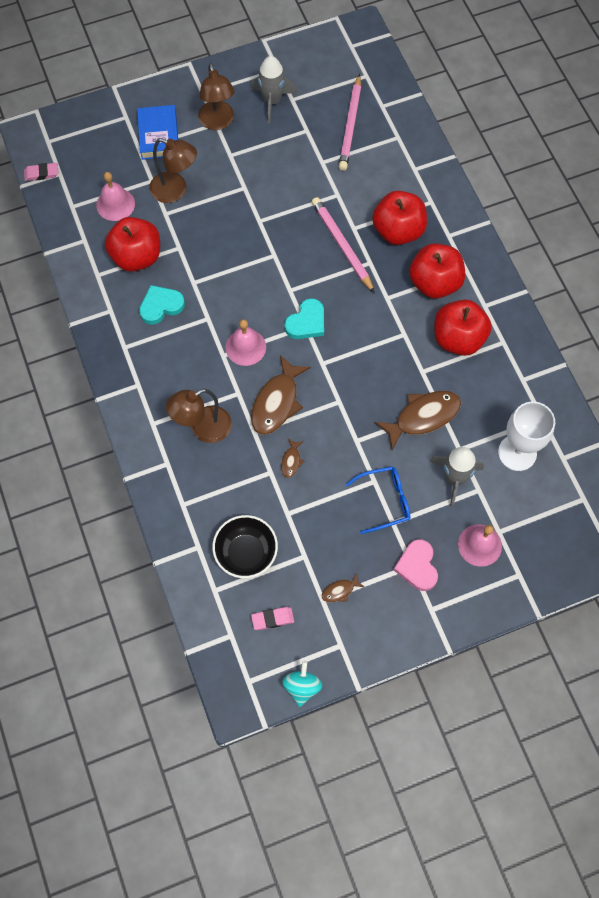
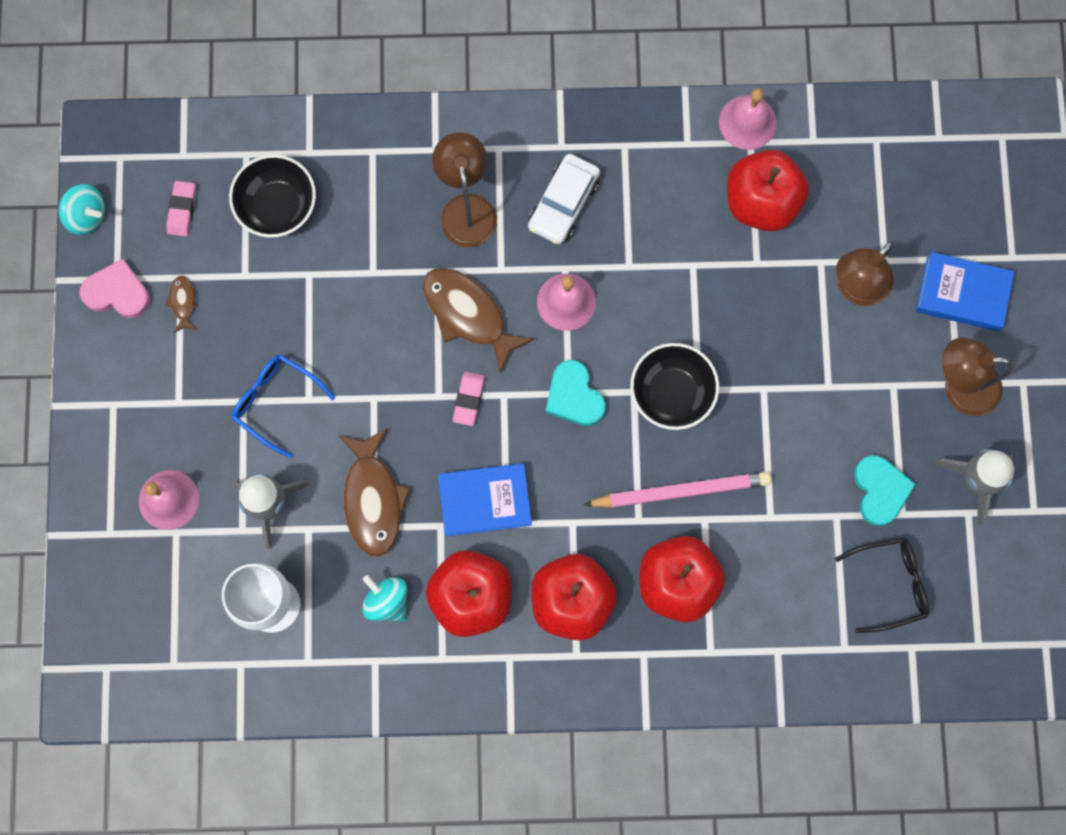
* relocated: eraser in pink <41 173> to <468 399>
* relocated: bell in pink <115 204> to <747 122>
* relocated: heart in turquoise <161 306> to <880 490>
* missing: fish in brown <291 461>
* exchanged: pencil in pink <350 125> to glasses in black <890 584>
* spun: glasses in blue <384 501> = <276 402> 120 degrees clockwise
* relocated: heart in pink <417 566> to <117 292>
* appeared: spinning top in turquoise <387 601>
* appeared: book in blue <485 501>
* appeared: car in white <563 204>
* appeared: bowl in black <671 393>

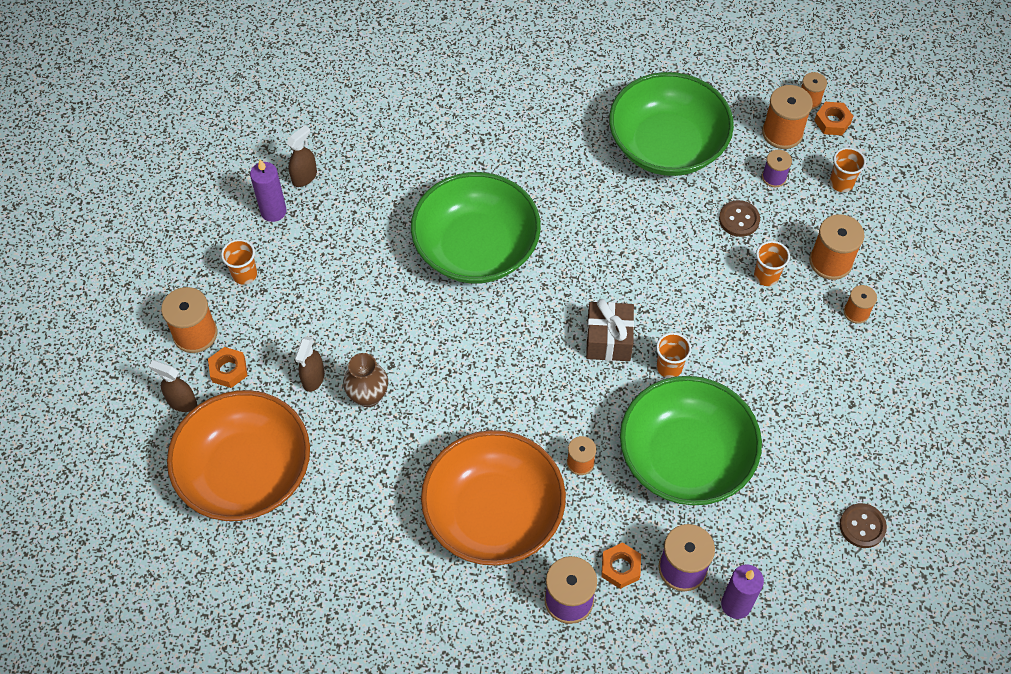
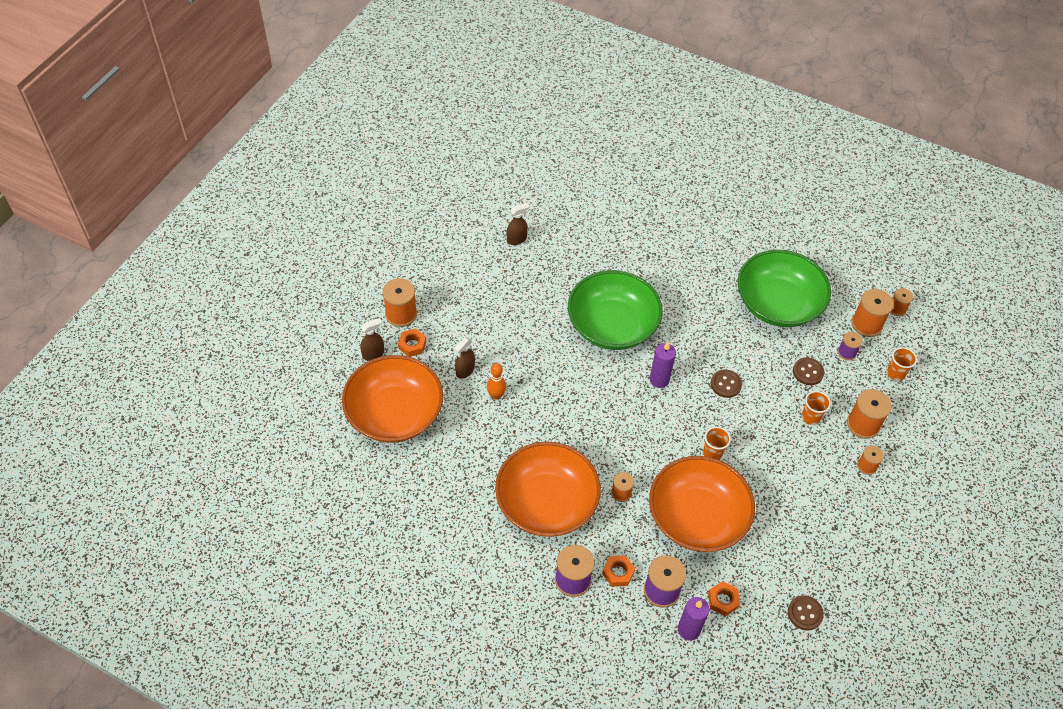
* spun: spray bottle in brown <182 402> = <373 354> 105 degrees clockwise
* missing: cup in orange <244 274>
* relocated: candle in purple <273 211> to <659 380>
* exchanged: vase in brown <368 396> to bowling pin in orange <496 395>
* missing: gift in brown <608 340>
* colour: bowl in green <685 457> to bowl in orange <697 517>
* relocated: nut in orange <832 122> to <723 600>
* appeared: button in brown <725 384>

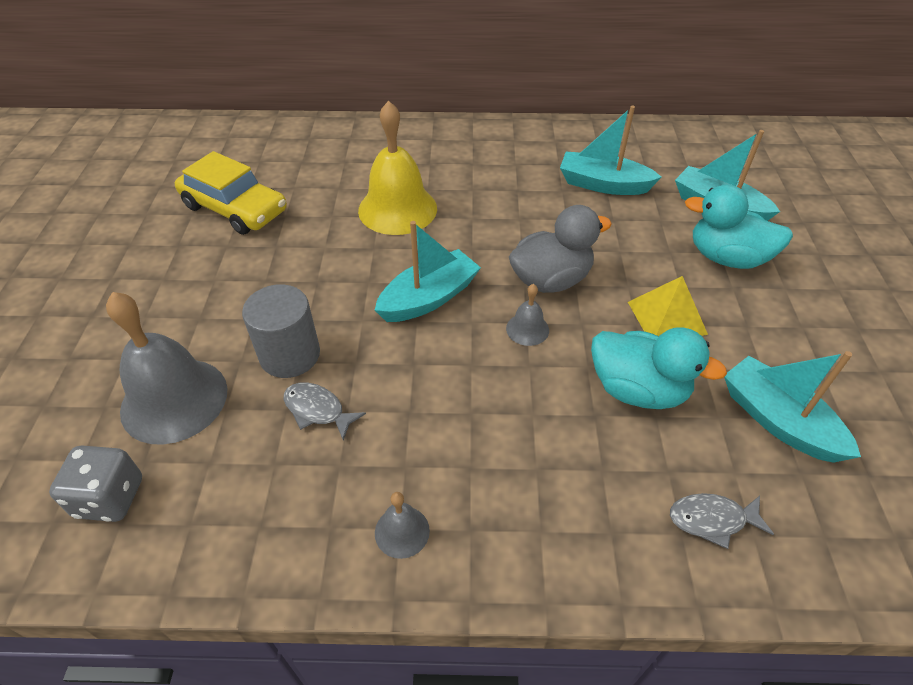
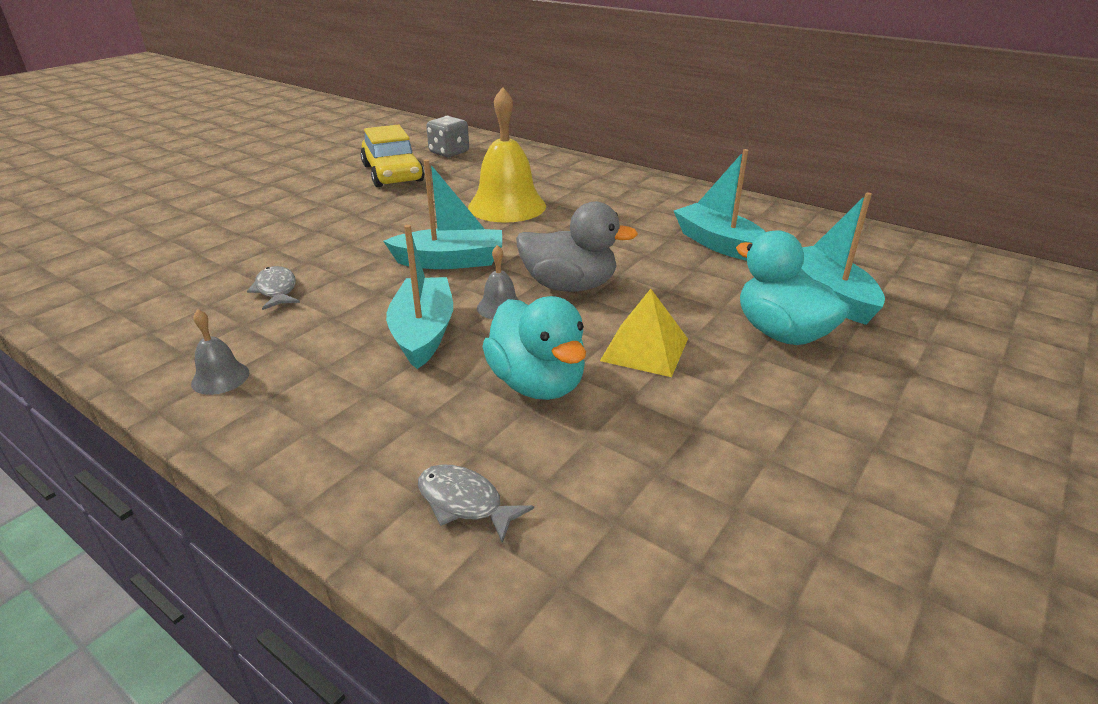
* relocated: dice in grey <110 497> to <449 153>
* missing: bell in grey <174 400>
* missing: cylinder in grey <290 355>
* relocated: boat in turquoise <778 420> to <423 333>

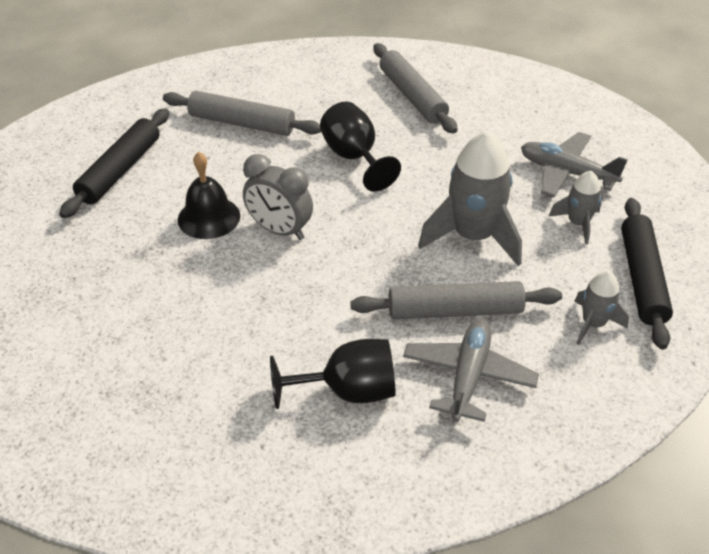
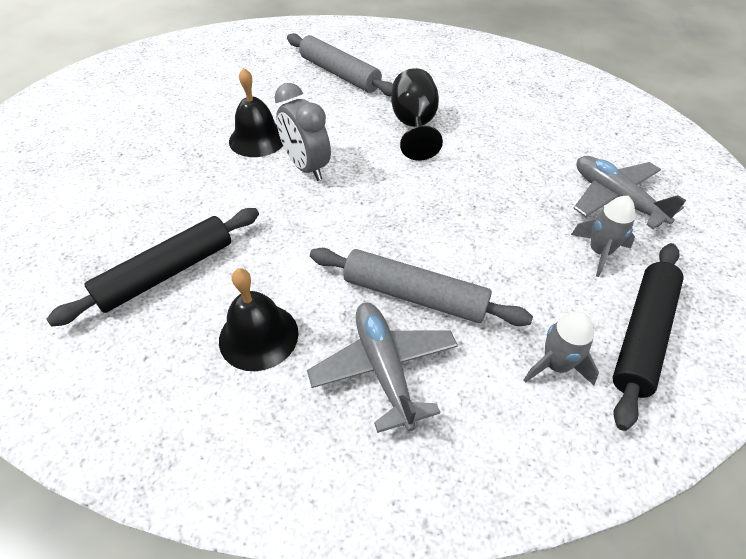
* relocated: rolling pin in black <120 170> to <166 272>
* exchanged: goblet in black <348 391> to bell in black <258 336>
* missing: rolling pin in grey <412 96>
* spun: plane in grey <468 376> = <384 369> 60 degrees counterclockwise
* missing: rocket in grey <472 236>

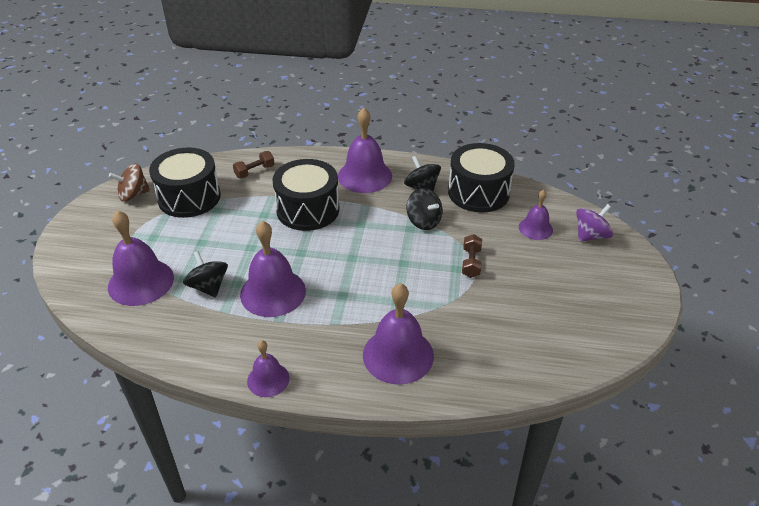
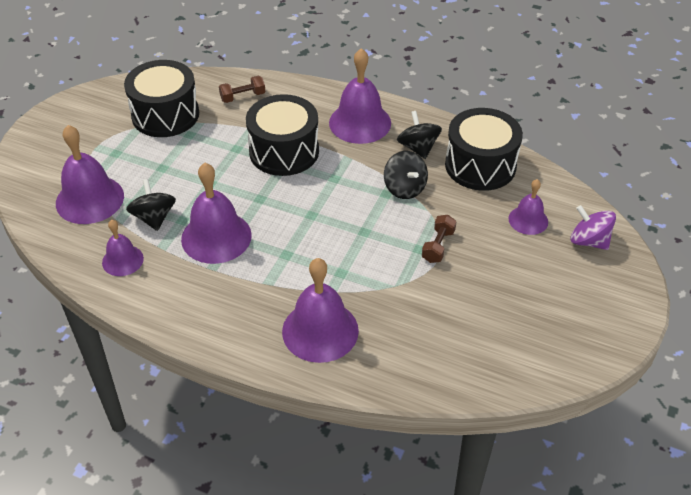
* missing: spinning top in brown <133 195>
* relocated: bell in purple <268 379> to <122 260>
* spun: spinning top in purple <590 236> = <589 241> 120 degrees counterclockwise

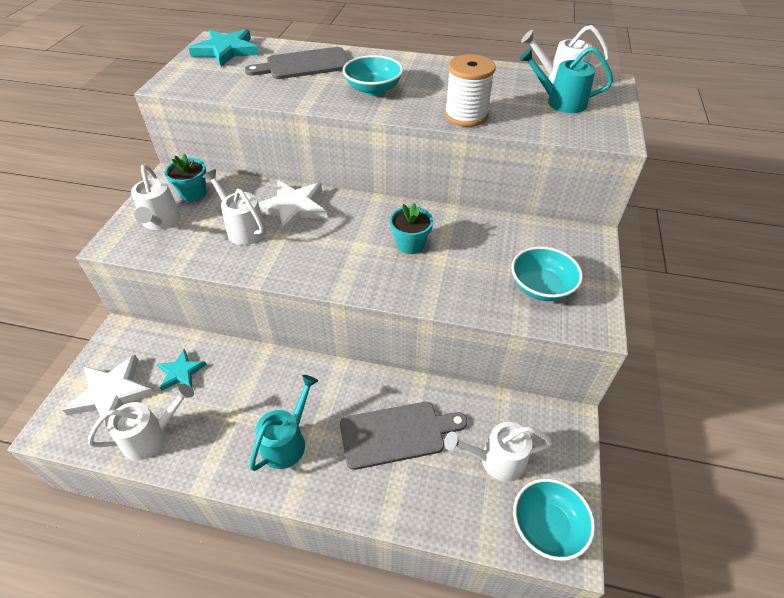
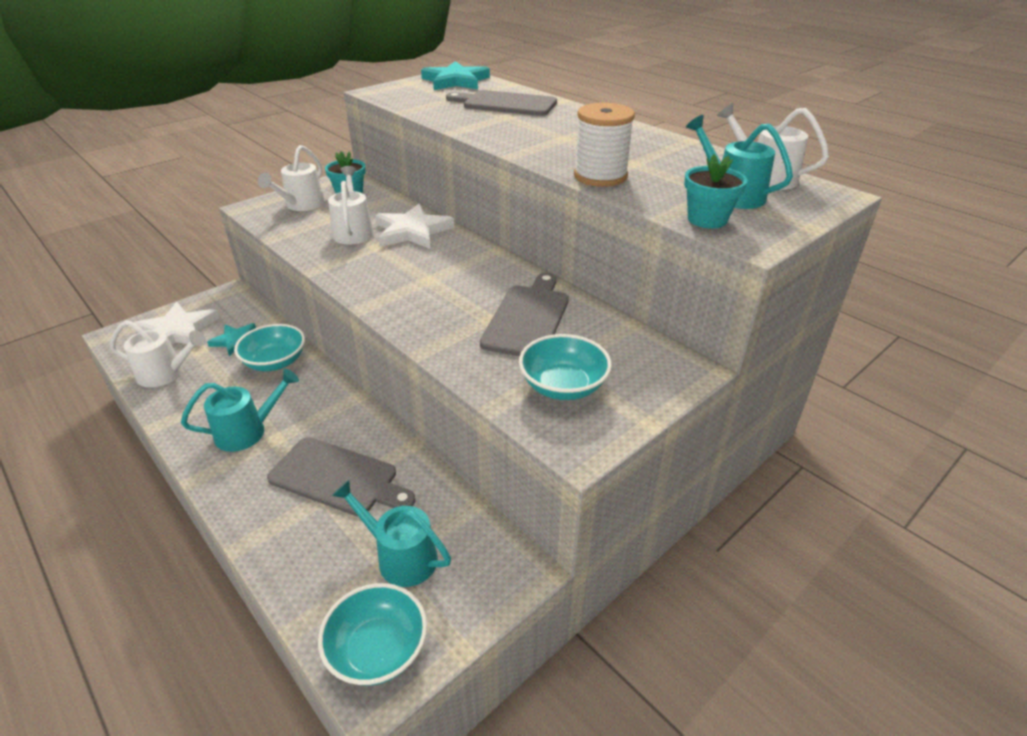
* relocated: bowl in turquoise <373 89> to <275 362>
* relocated: flower pot in turquoise <410 244> to <707 219>
* colour: watering can in white <496 460> to watering can in turquoise <400 556>
* appeared: cutting board in grey <527 318>

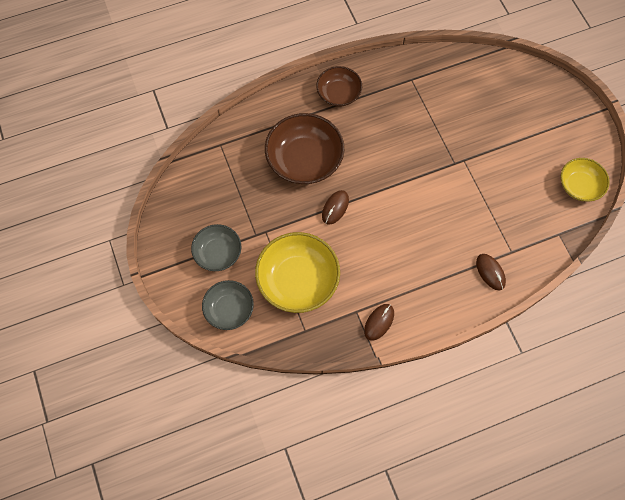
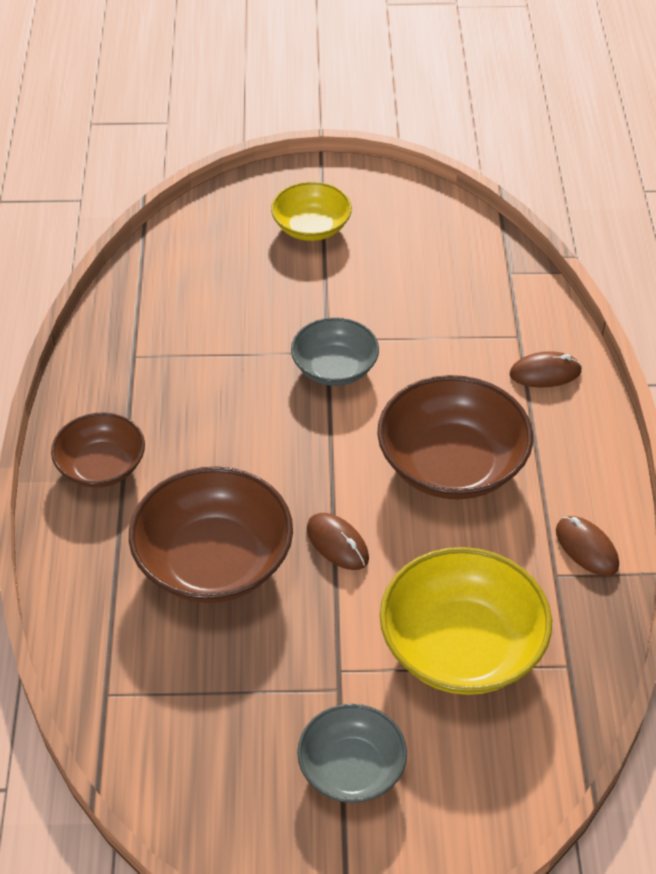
* relocated: bowl in grey <229 309> to <334 368>
* relocated: bowl in yellow <579 186> to <311 227>
* appeared: bowl in brown <452 464>

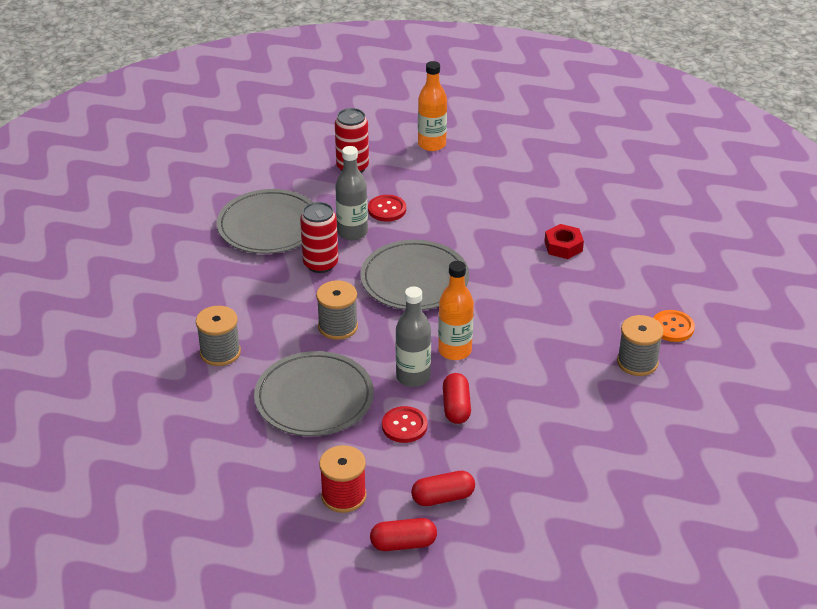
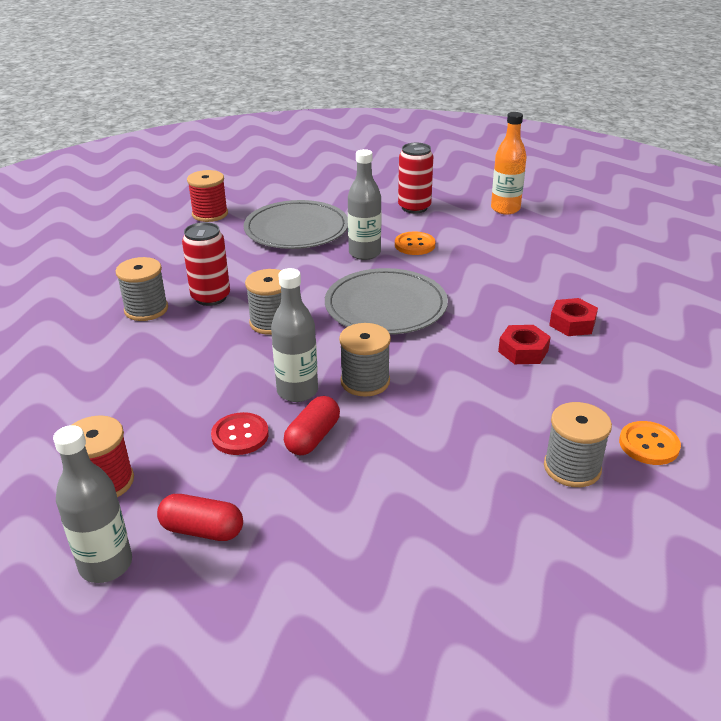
* missing: plate in grey <314 398>
* relocated: can in red <320 264> to <210 297>
* colour: button in red <387 209> to button in orange <414 245>
* exchanged: capsule in red <403 544> to bottle in grey <106 564>
* exchanged: bottle in orange <455 350> to spool in grey <365 381>
* appeared: spool in red <210 214>
* appeared: nut in red <523 351>

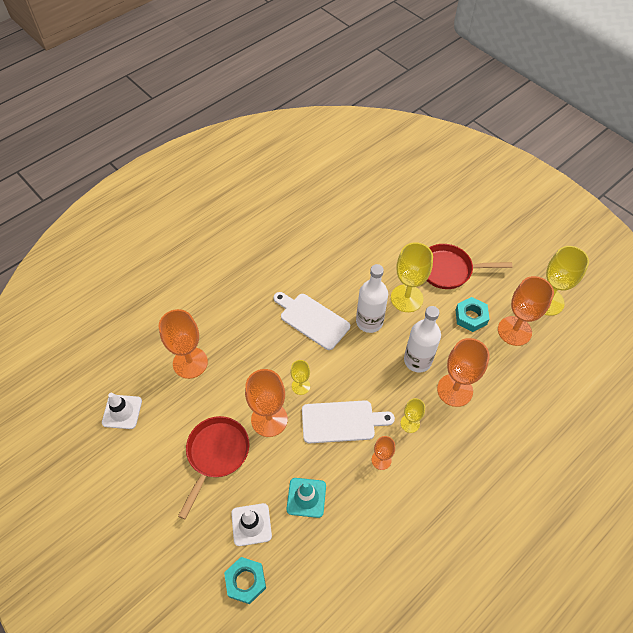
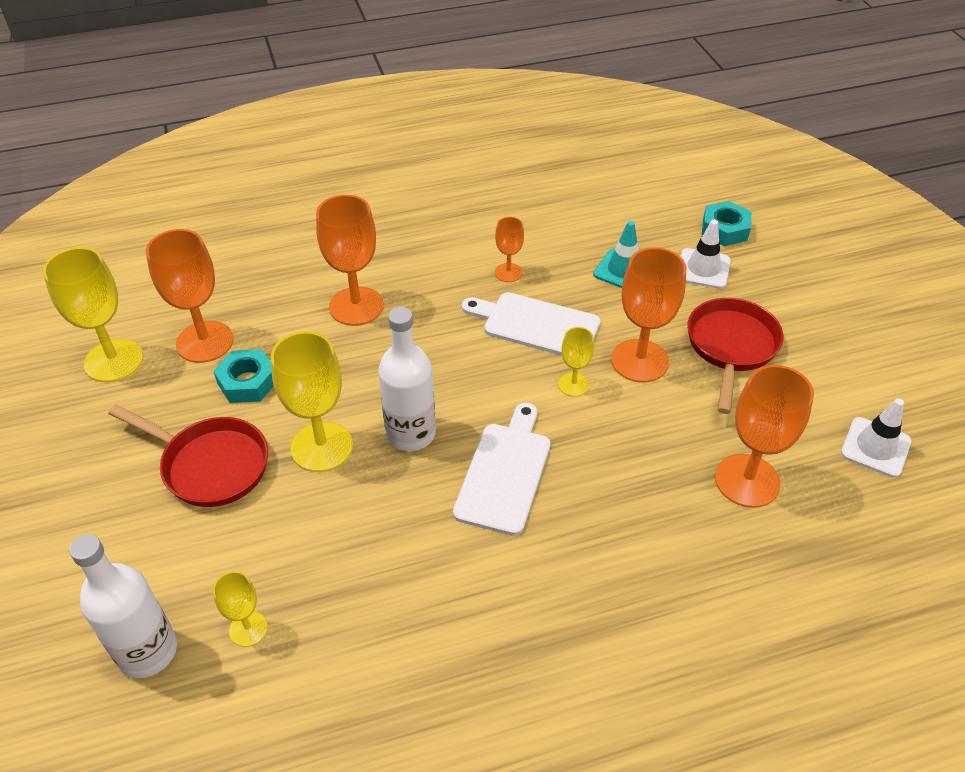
* spun: pan in red <216 454> = <731 347> 150 degrees clockwise
* spun: cutting board in white <312 319> = <505 473> 135 degrees counterclockwise
* relocated: goblet in yellow <410 423> to <248 629>
* relocated: bottle in white <417 360> to <147 651>

